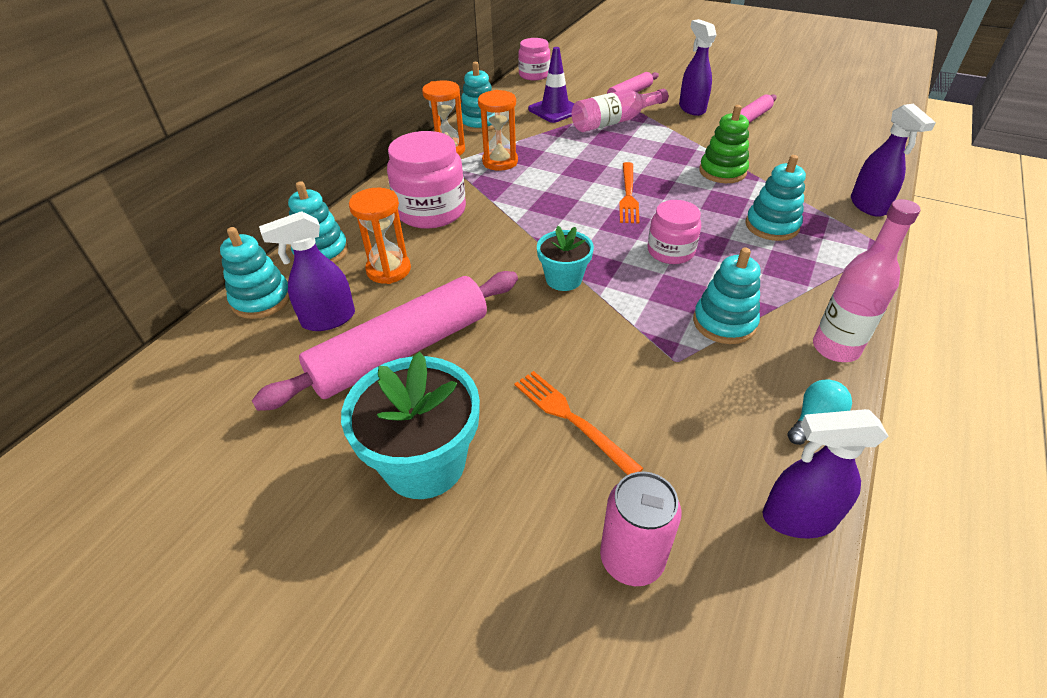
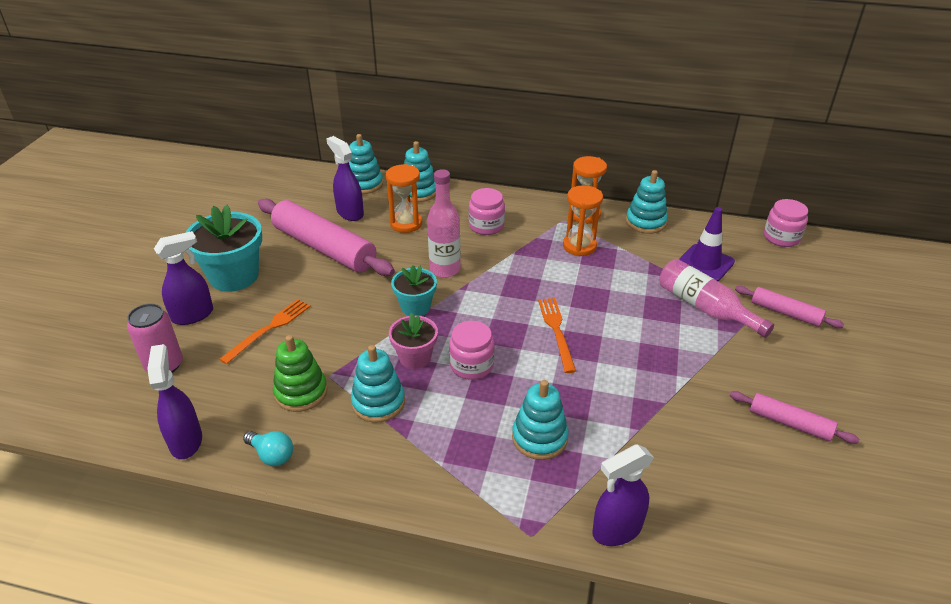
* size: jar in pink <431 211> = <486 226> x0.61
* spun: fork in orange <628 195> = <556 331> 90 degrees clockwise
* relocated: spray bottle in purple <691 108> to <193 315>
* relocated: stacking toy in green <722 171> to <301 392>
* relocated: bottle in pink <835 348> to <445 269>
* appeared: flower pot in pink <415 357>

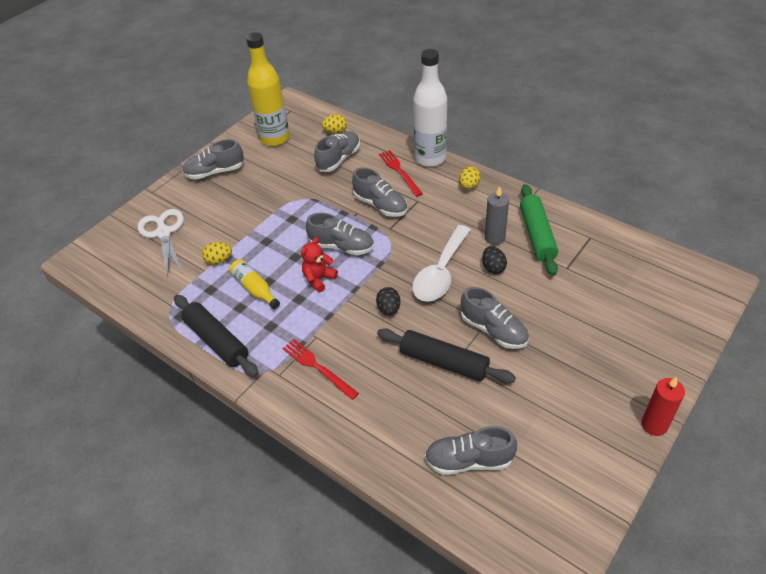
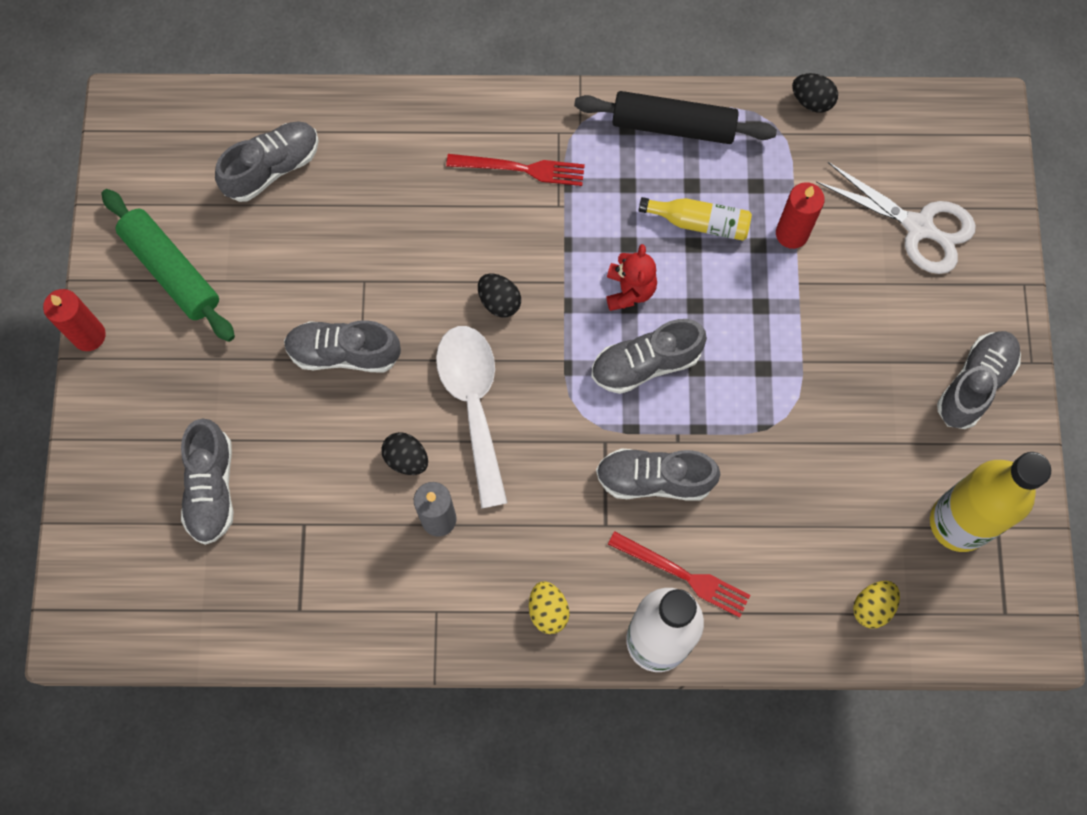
* exchanged: egg in yellow <219 260> to candle in red <792 234>
* relocated: shoe in grey <339 159> to <211 488>
* missing: rolling pin in black <443 362>
* relocated: rolling pin in green <536 235> to <172 270>
* appeared: egg in black <812 101>

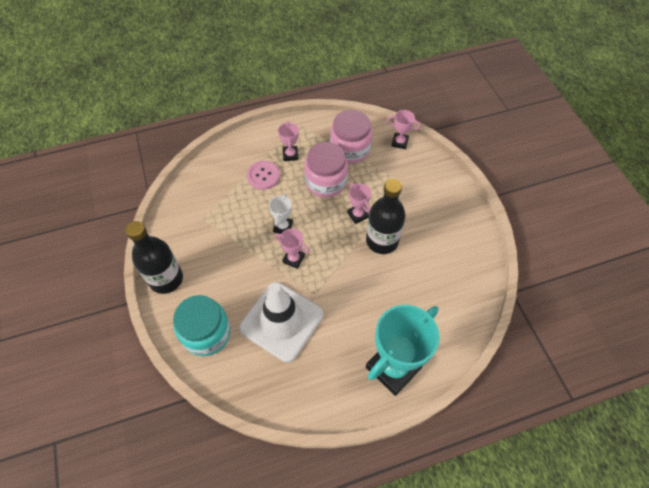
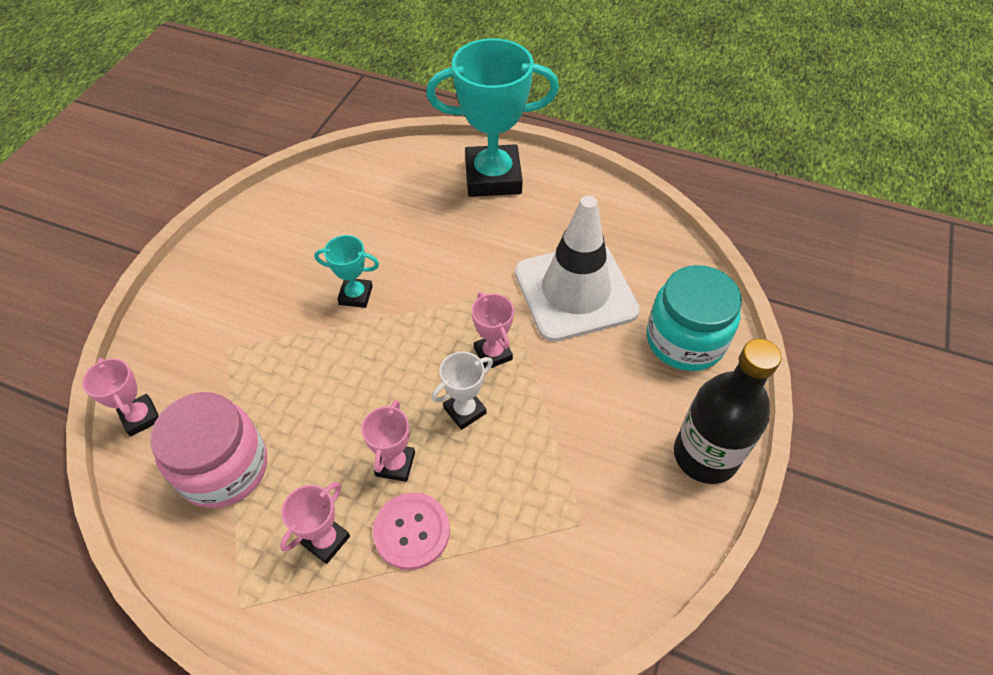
* missing: jar in pink <326 182>
* relocated: trophy in pink <357 215> to <395 464>
* exchanged: bottle in black <382 241> to trophy in turquoise <356 295>

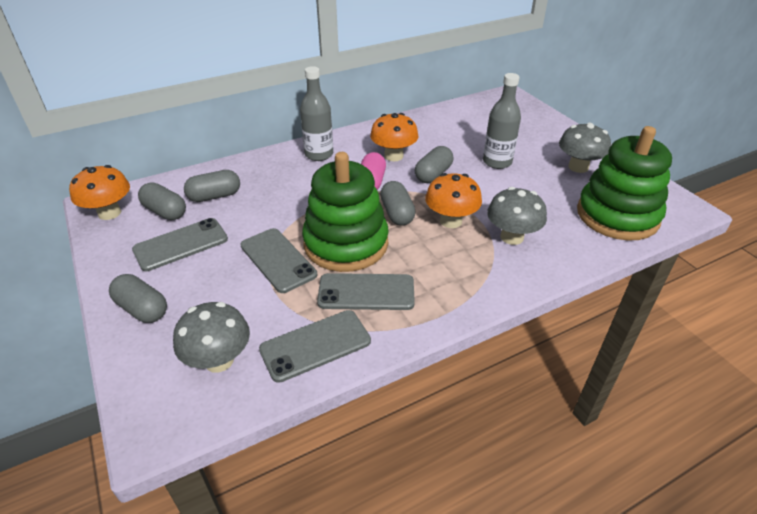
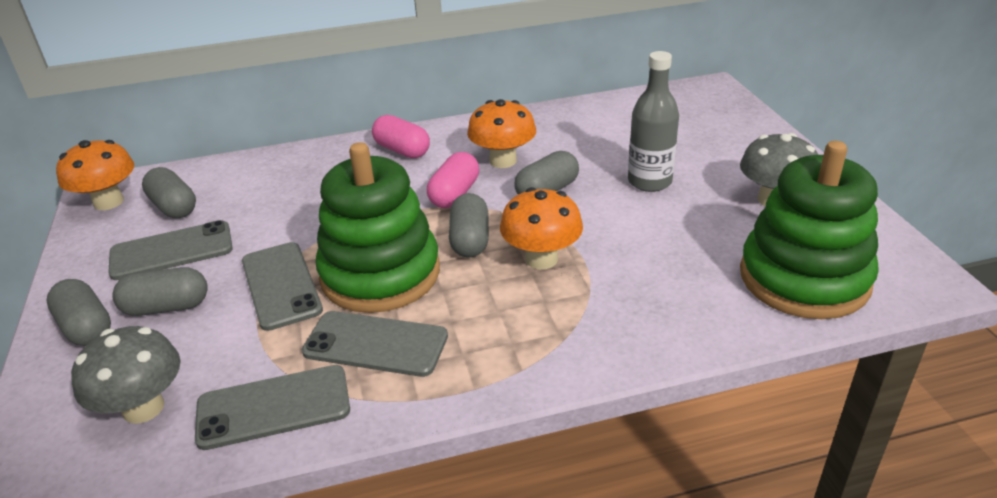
* relocated: capsule in grey <215 196> to <167 307>
* exchanged: bottle in grey <319 154> to capsule in pink <402 150>
* missing: mushroom in grey <512 237>

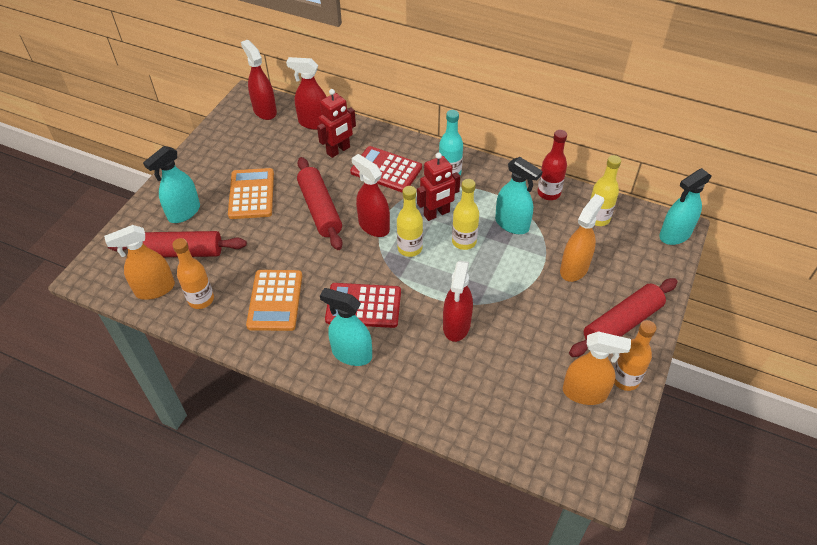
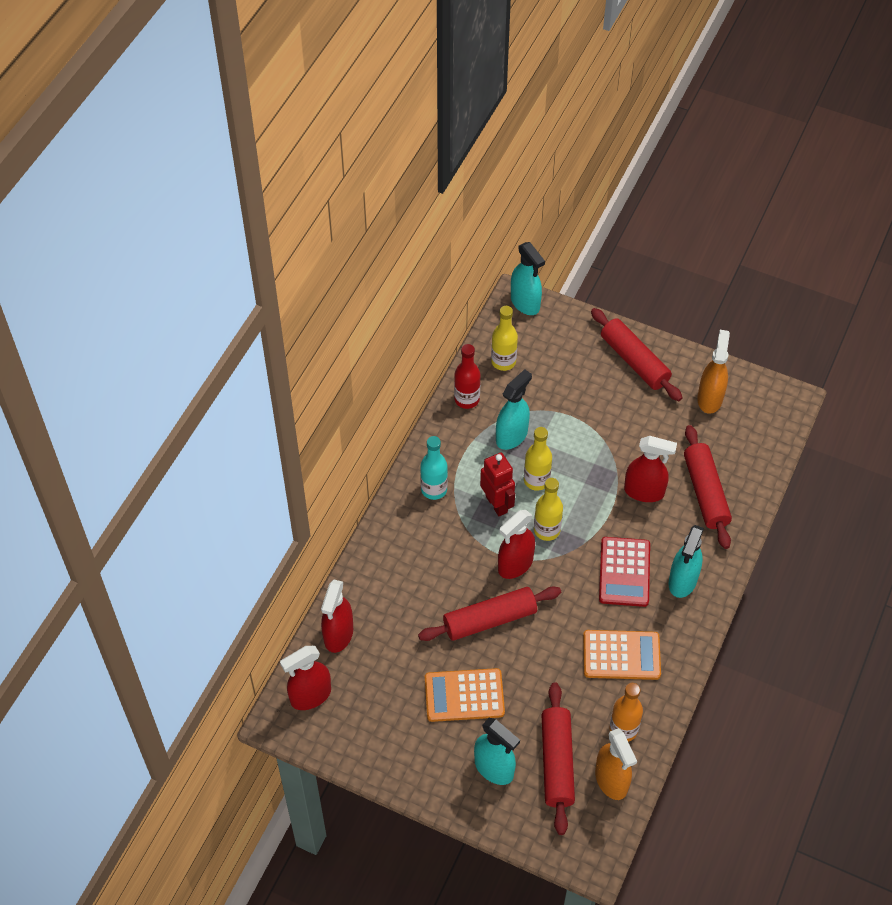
* missing: robot in red <338 150>
* missing: calculator in red <386 170>
* missing: spray bottle in orange <574 268>
* missing: bottle in orange <625 379>
* appeared: rolling pin in red <705 492>

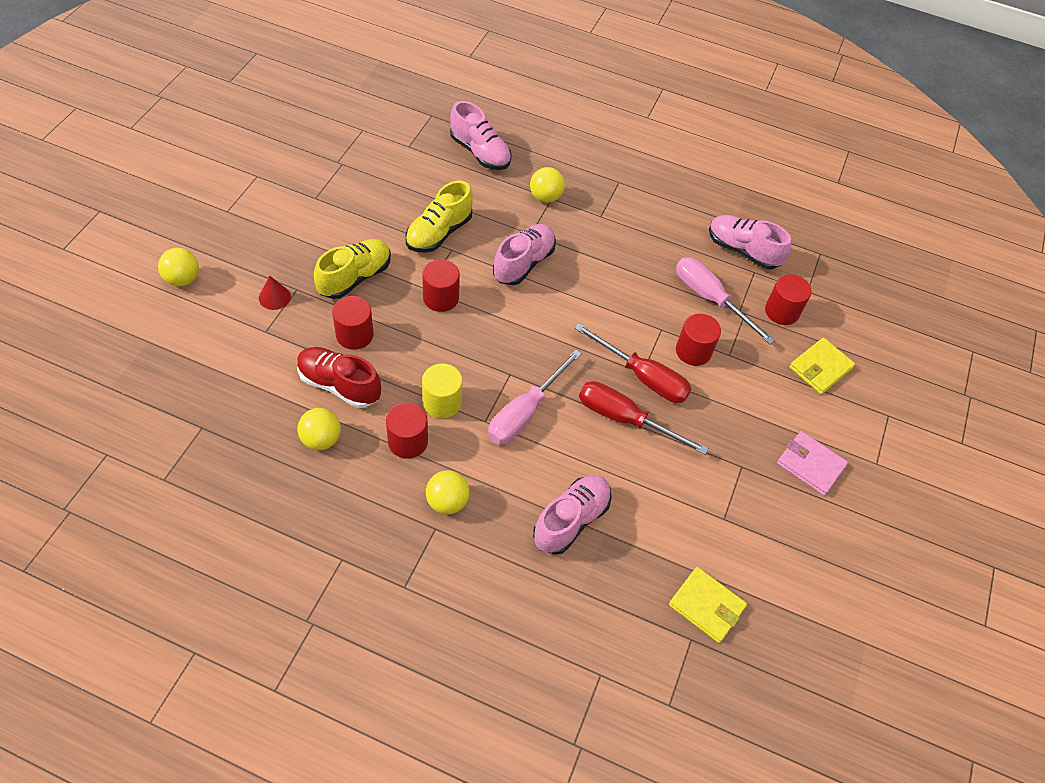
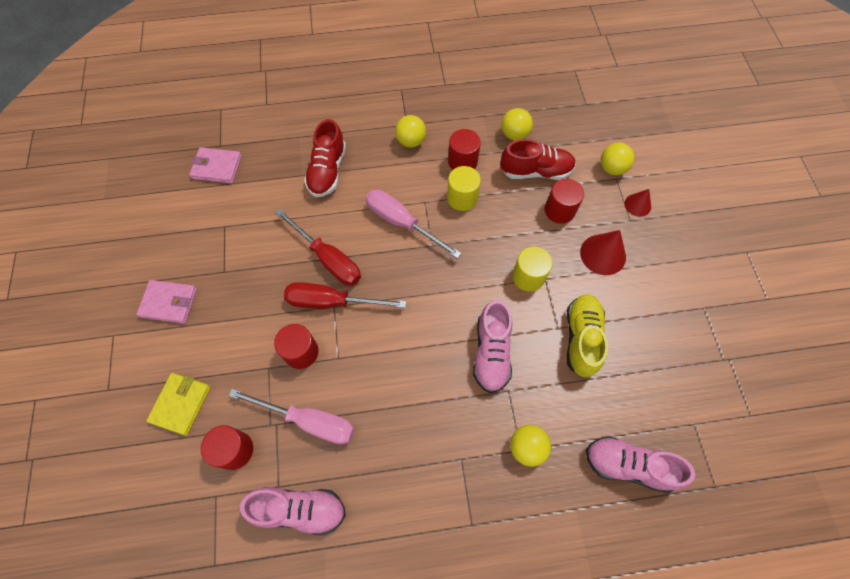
* relocated: ball in yellow <183 279> to <612 168>
* exchanged: shoe in yellow <355 277> to cone in red <603 254>
* colour: cylinder in red <441 298> to cylinder in yellow <528 276>
* spun: screwdriver in pink <525 412> = <402 223> 60 degrees counterclockwise
* colour: shoe in pink <571 520> to shoe in red <327 171>
* spun: screwdriver in red <625 419> = <328 259> 45 degrees clockwise
* colour: wallet in yellow <706 606> to wallet in pink <217 167>

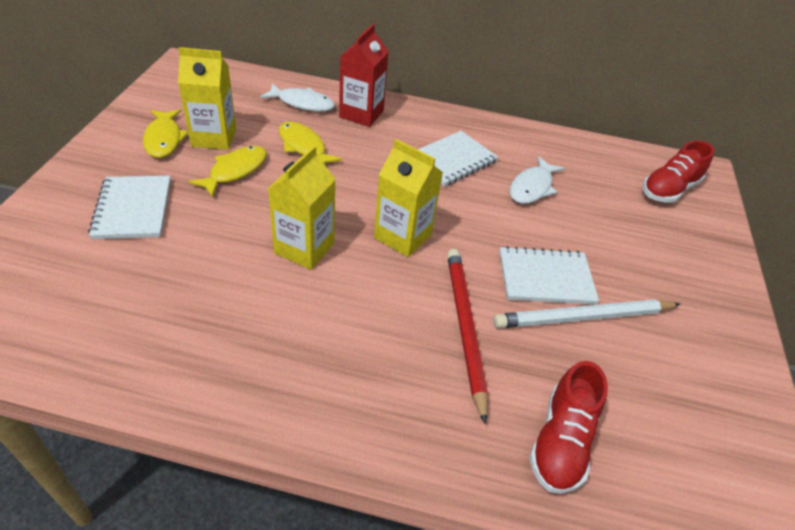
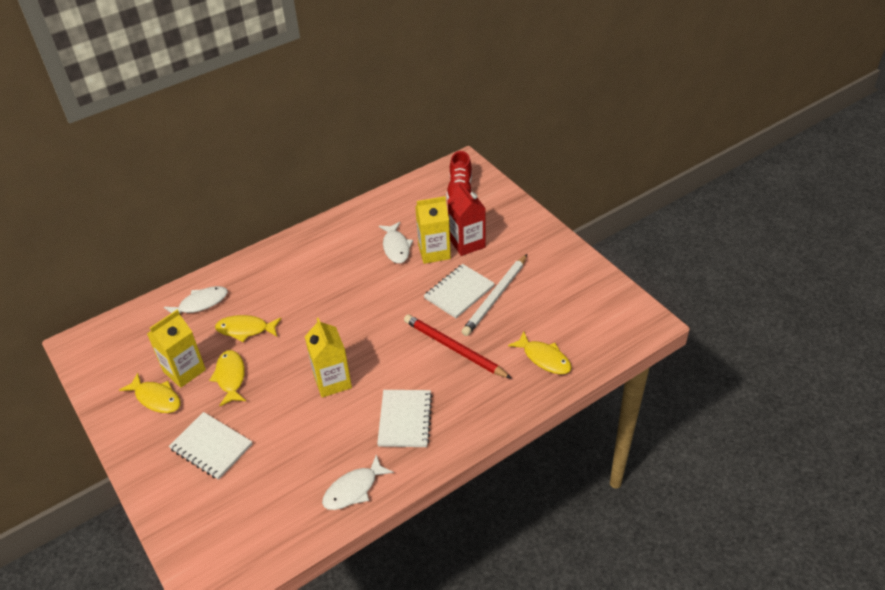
* relocated: carton in red <361 114> to <467 243>
* relocated: carton in yellow <402 236> to <434 252>
* relocated: notebook in white <452 160> to <405 419>
* exchanged: shoe in red <561 442> to fish in yellow <544 358>
* appeared: fish in white <353 489>

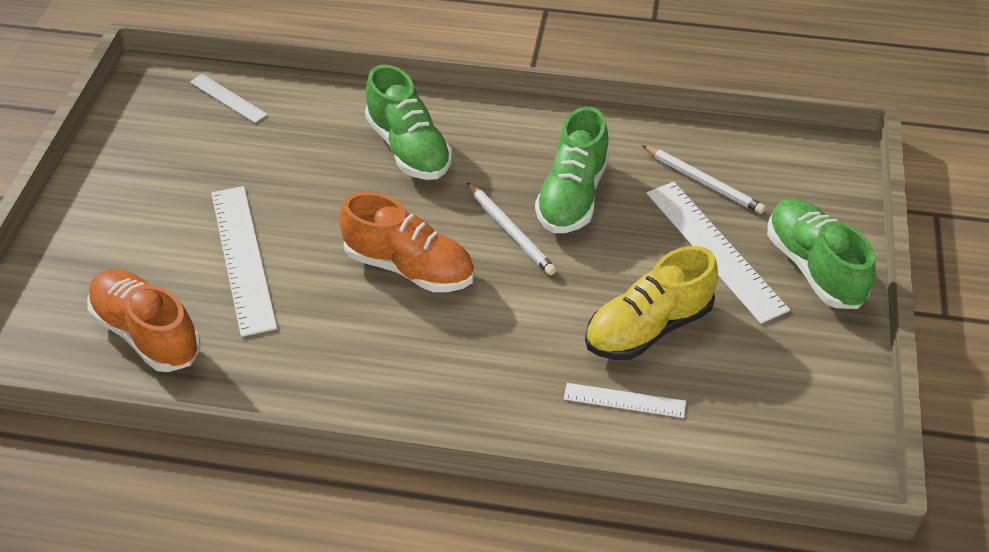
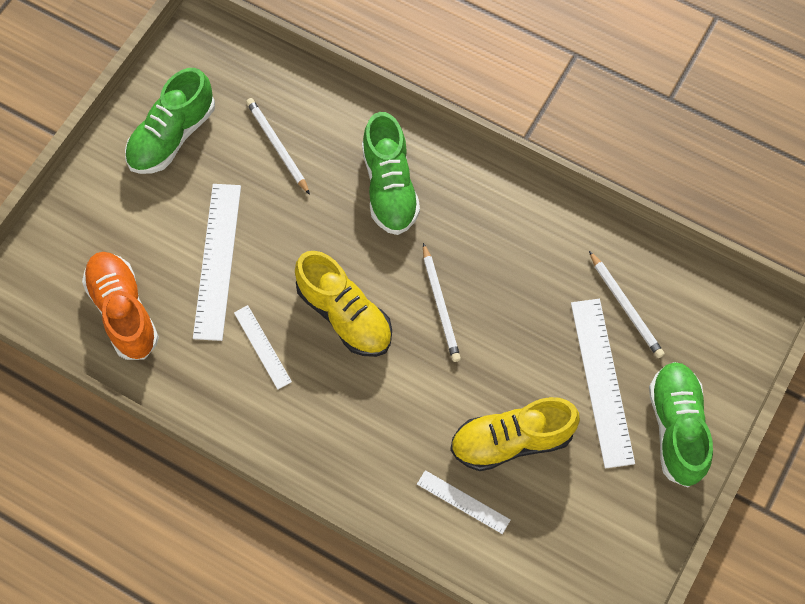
* relocated: ruler in white <228 98> to <262 347>
* colour: shoe in orange <409 267> to shoe in yellow <345 315>
* relocated: shoe in green <572 196> to <172 136>
* appeared: pencil in white <277 146>

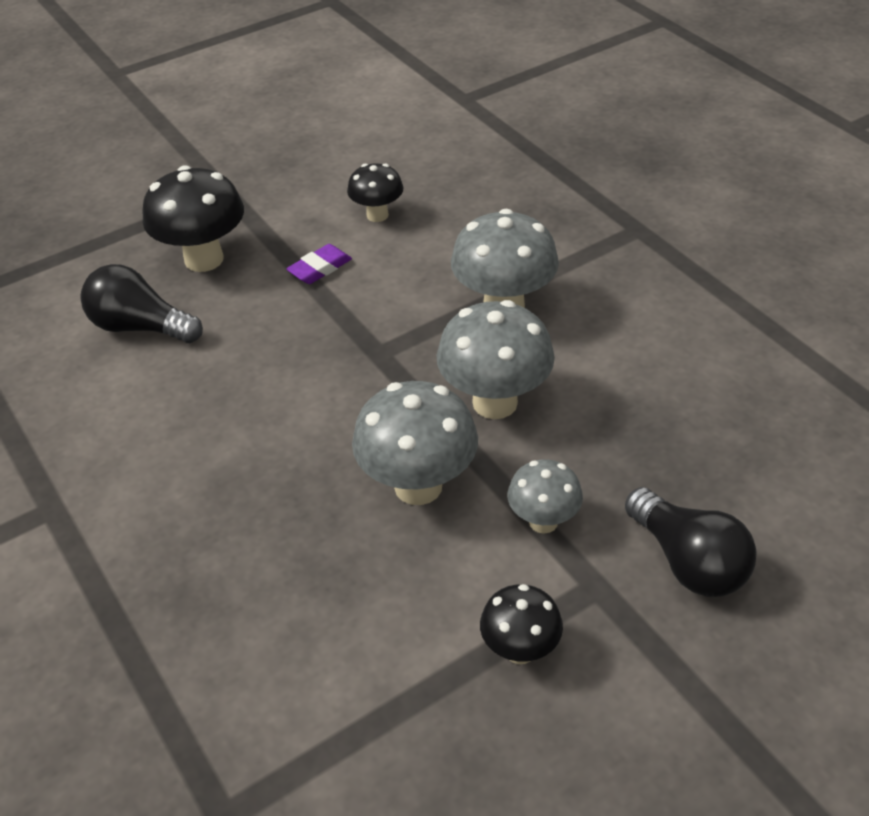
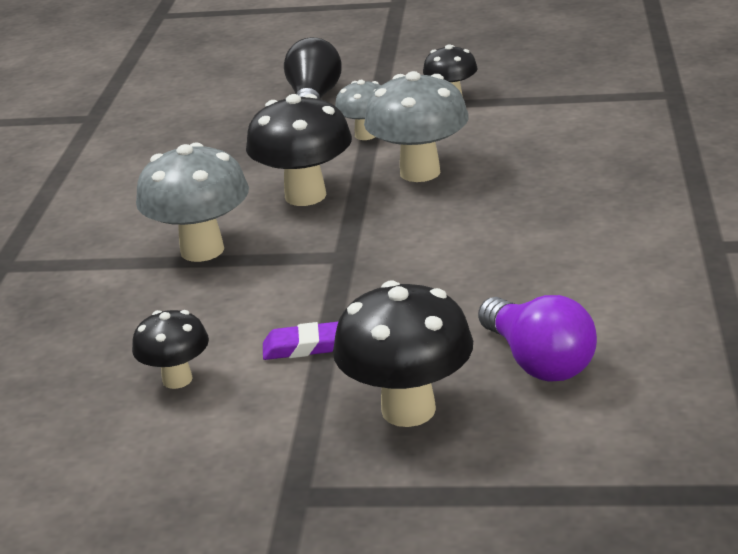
* colour: light bulb in black <140 327> to light bulb in purple <538 361>
* colour: mushroom in grey <495 402> to mushroom in black <305 196>

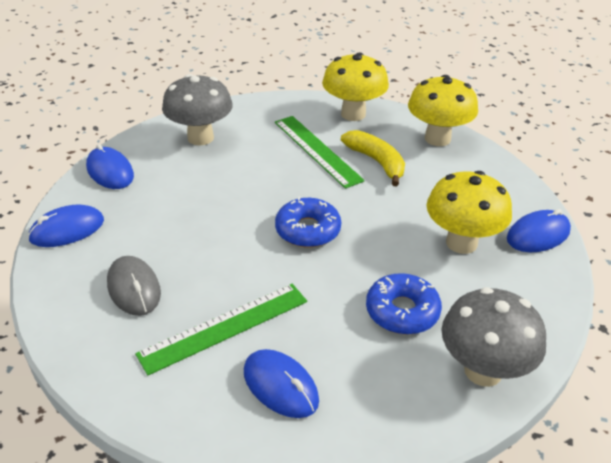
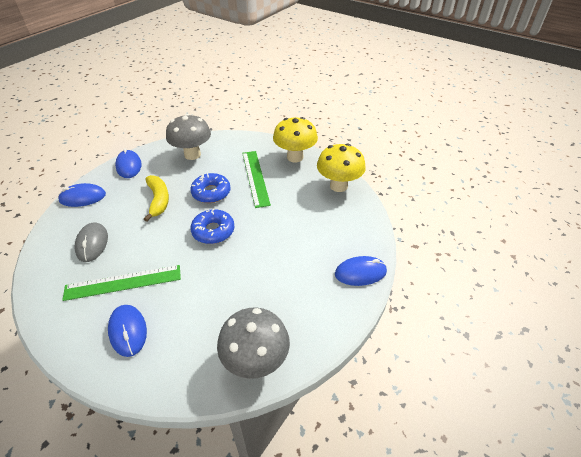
* relocated: banana in yellow <376 162> to <158 200>
* relocated: donut in blue <402 311> to <211 192>
* missing: mushroom in yellow <461 243>

